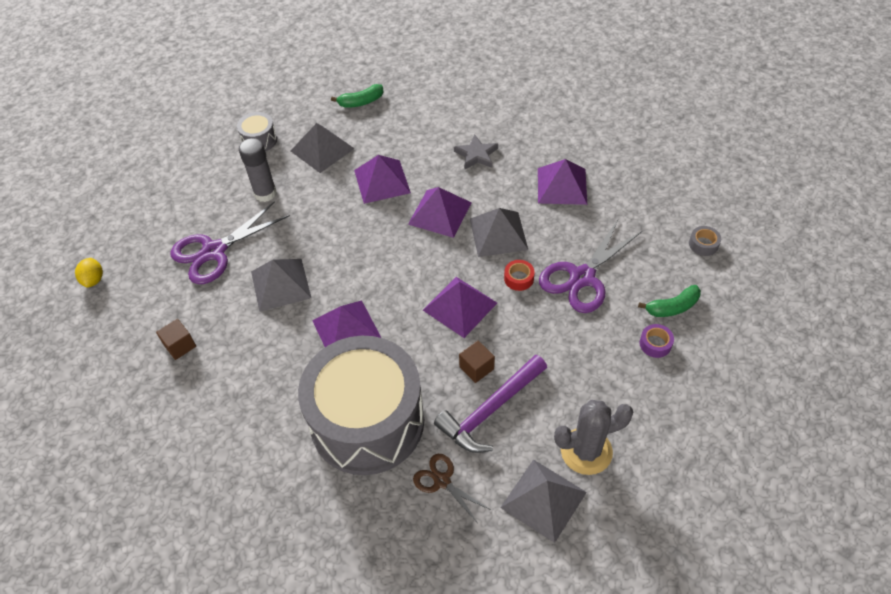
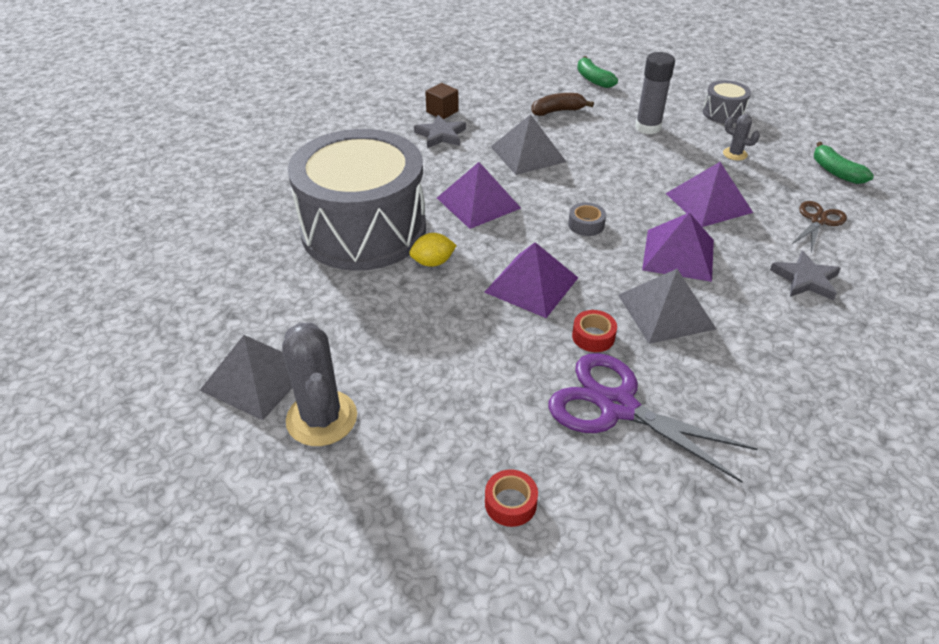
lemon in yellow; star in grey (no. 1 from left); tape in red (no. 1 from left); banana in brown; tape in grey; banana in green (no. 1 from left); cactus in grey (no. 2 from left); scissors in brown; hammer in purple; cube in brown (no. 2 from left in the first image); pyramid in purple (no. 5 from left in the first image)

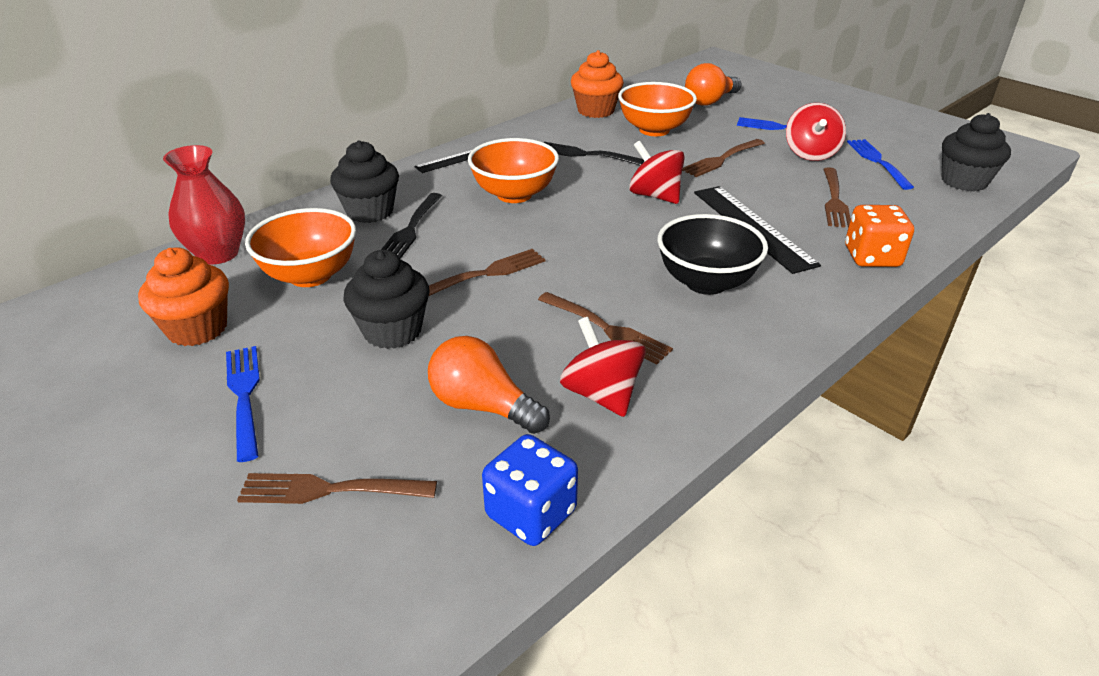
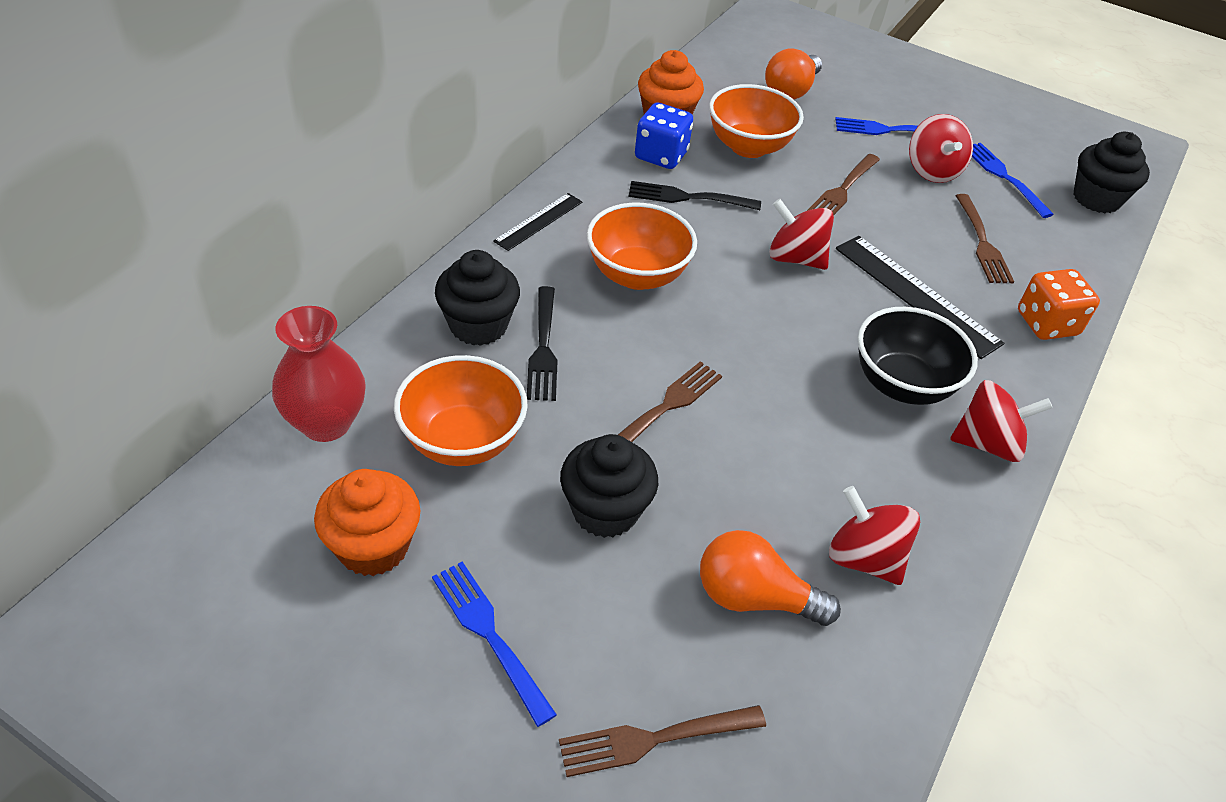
dice in blue; spinning top in red (no. 4 from left); fork in brown (no. 3 from left in the first image)

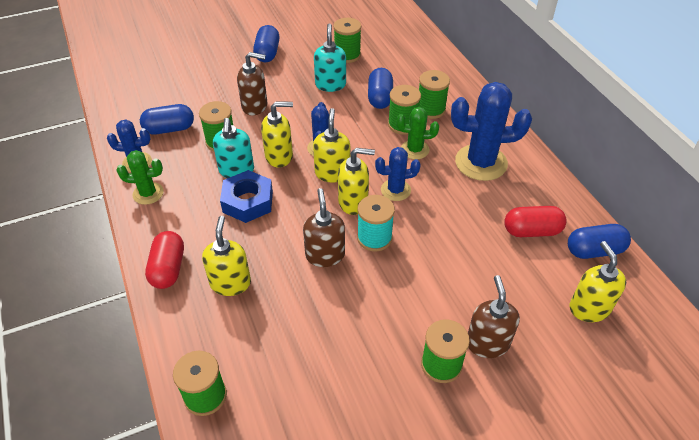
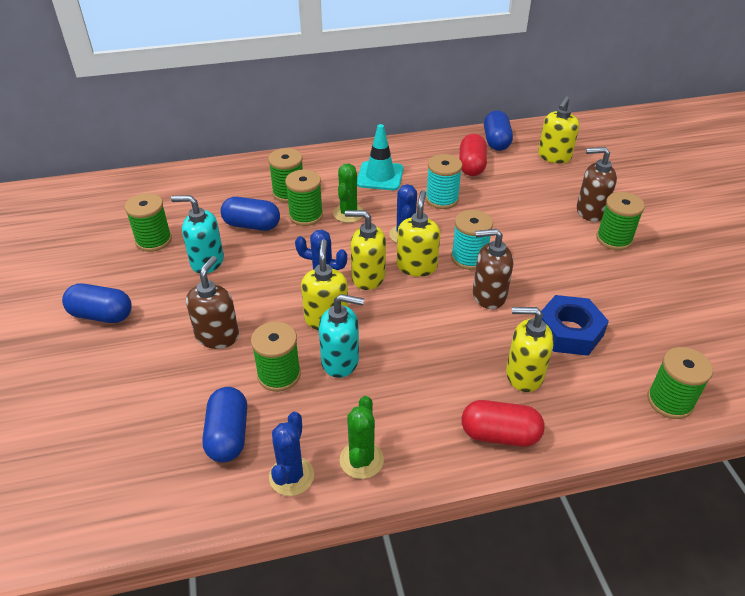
traffic cone in turquoise; spool in turquoise (no. 1 from left); soap dispenser in yellow (no. 5 from left); nut in blue

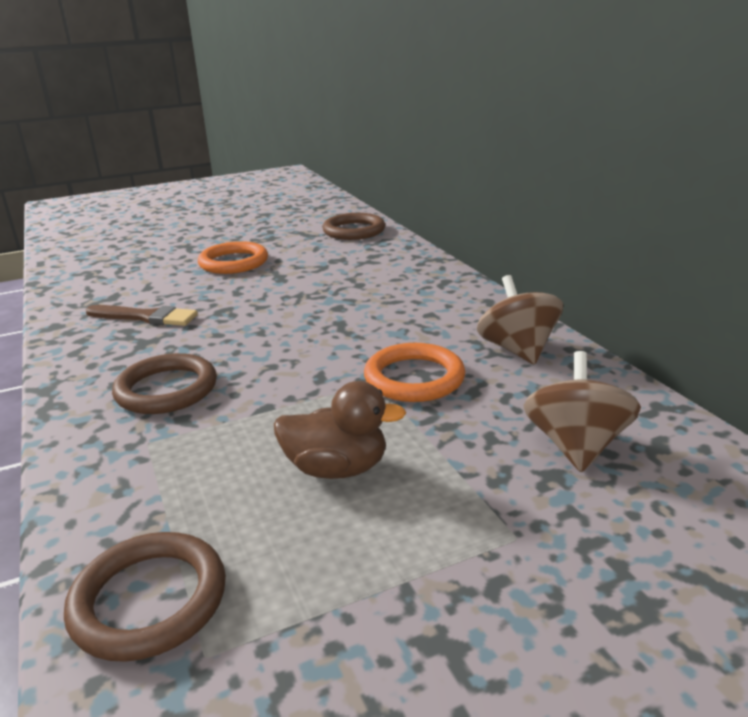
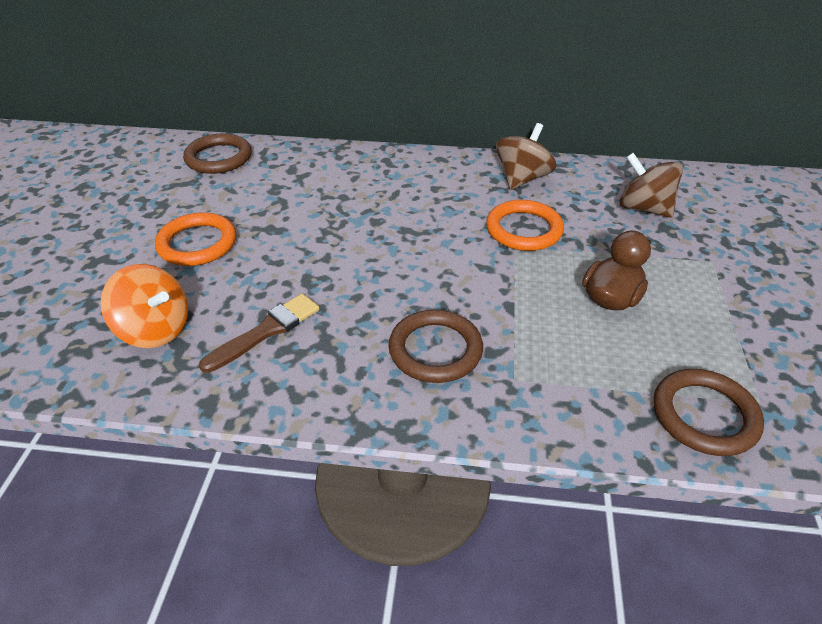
spinning top in orange; spinning top in brown (no. 1 from left)

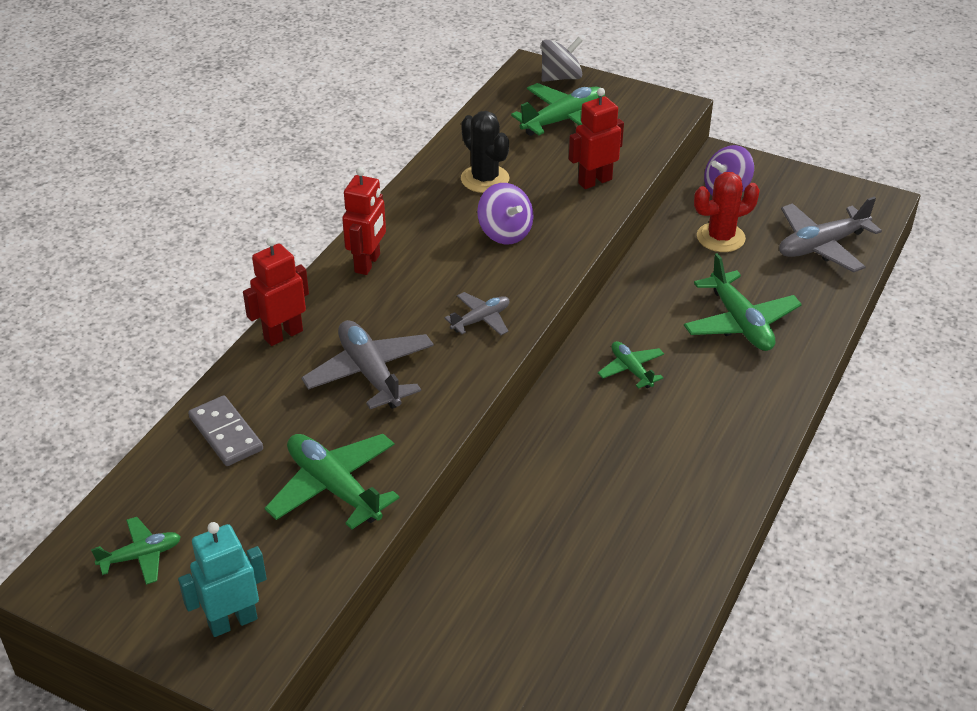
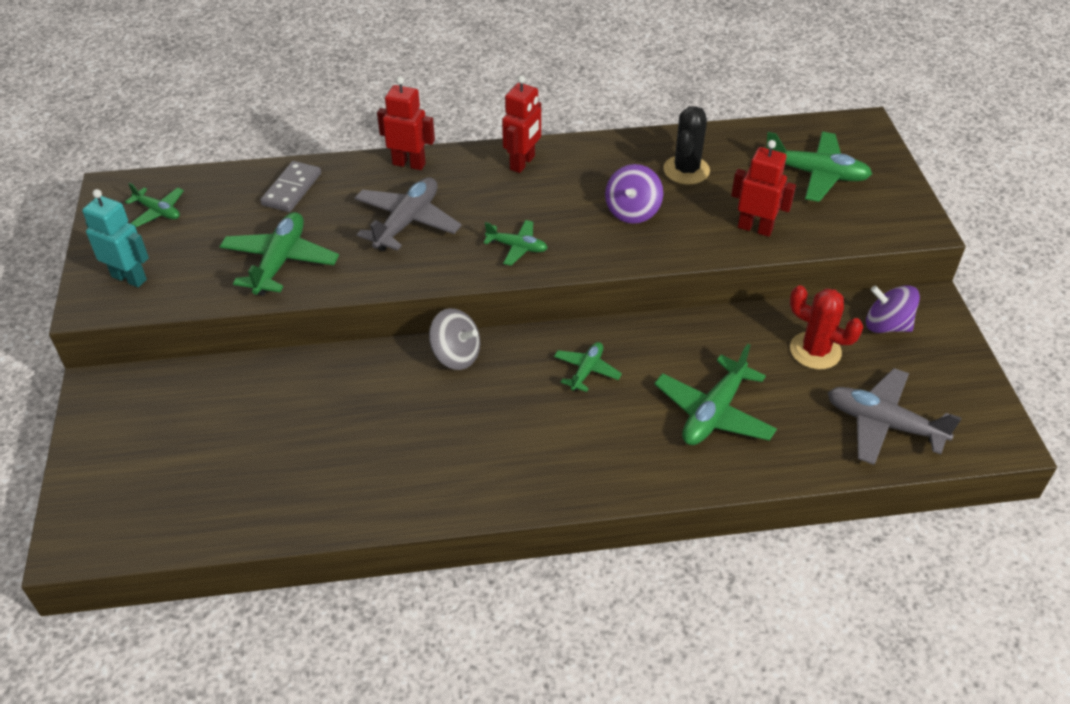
spinning top in grey; plane in green (no. 3 from left); robot in red (no. 2 from left)

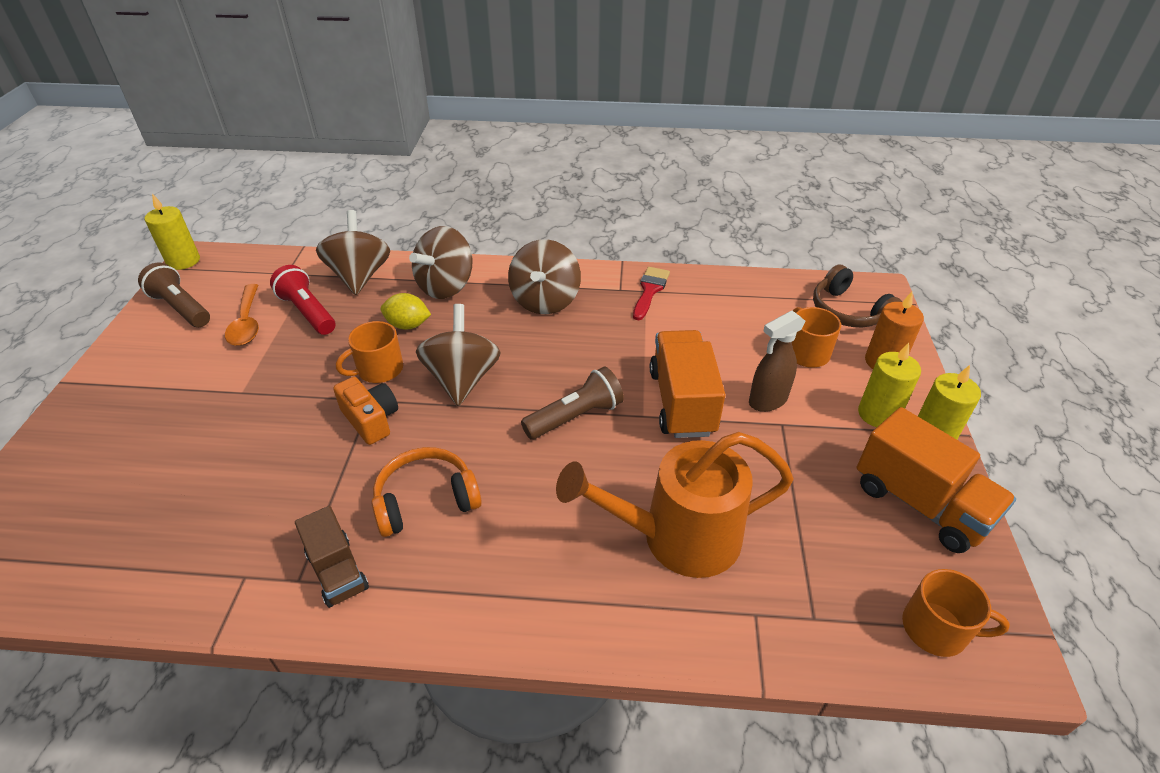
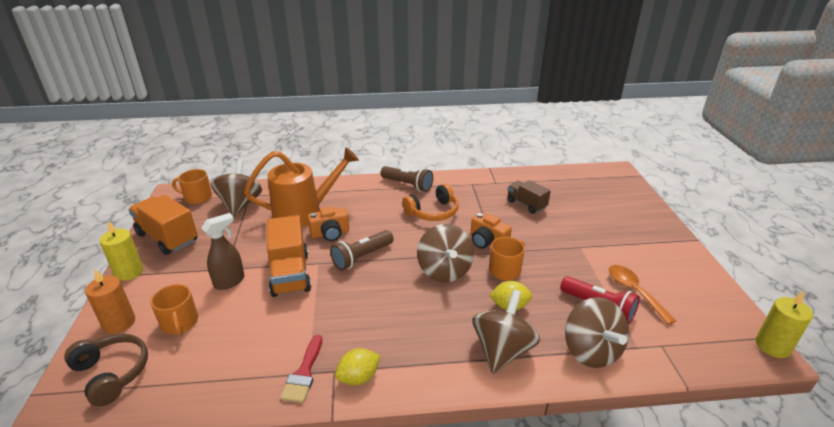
spinning top in brown (no. 1 from left); camera in orange (no. 1 from left); lemon in yellow (no. 1 from left); flashlight in brown (no. 2 from left); truck in brown; candle in yellow (no. 2 from left in the first image)

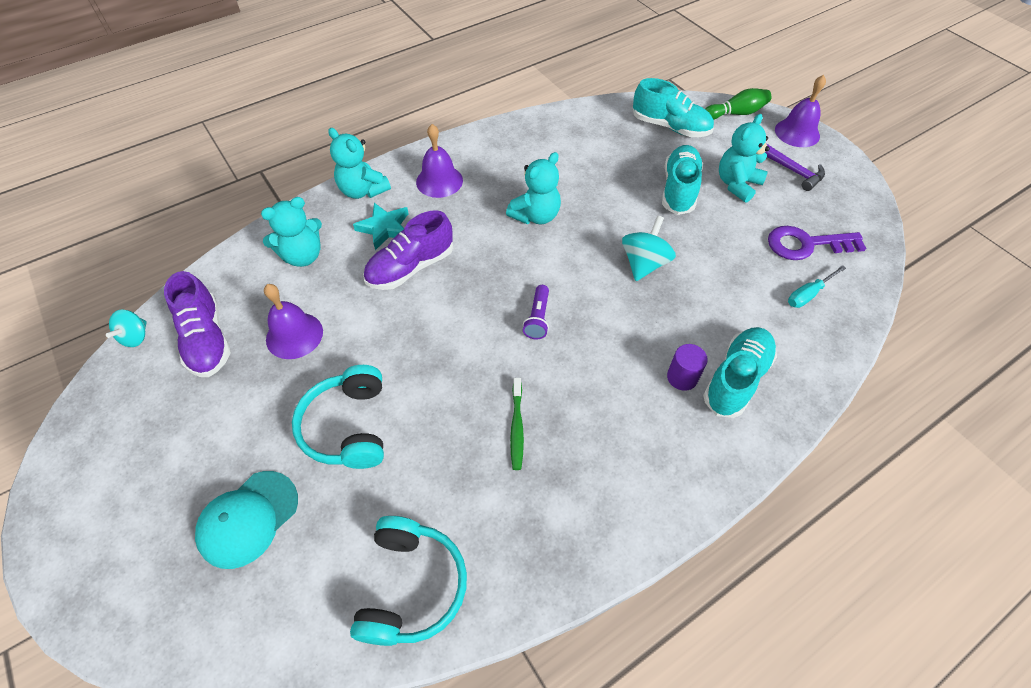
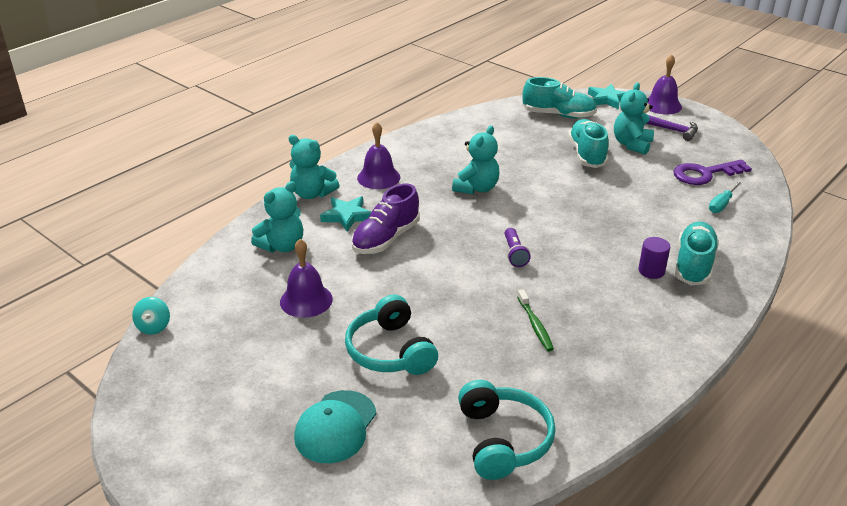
star in turquoise (no. 2 from left); shoe in purple (no. 1 from left in the first image); spinning top in turquoise (no. 2 from left in the first image)

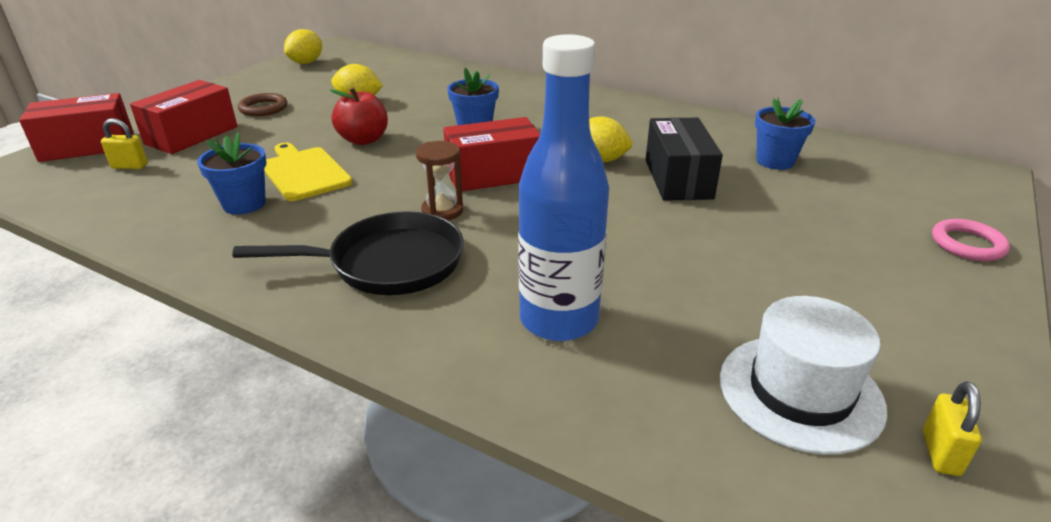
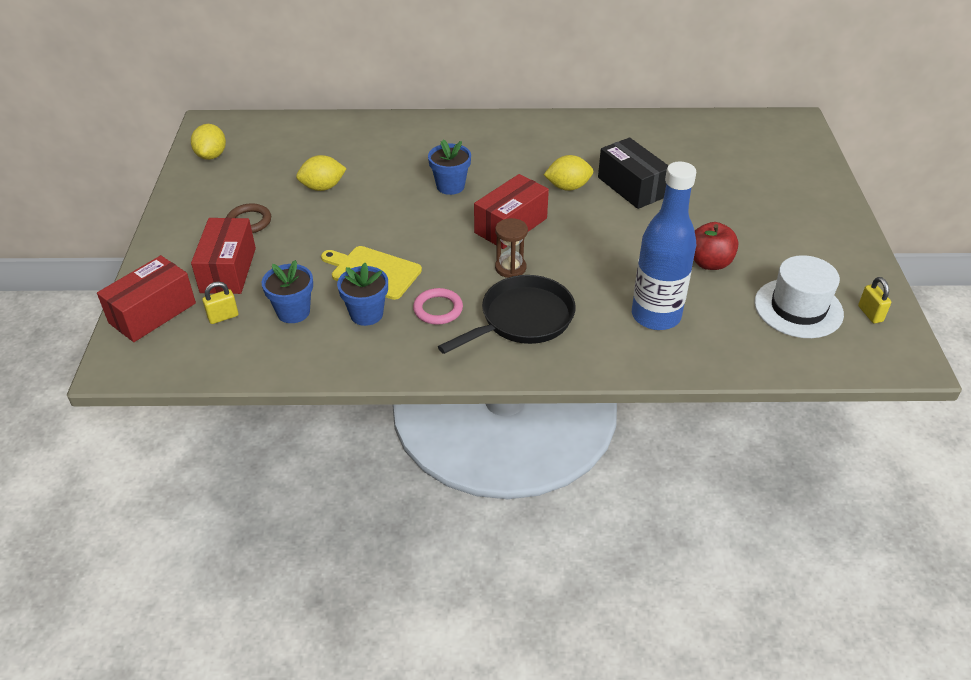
flower pot in blue (no. 1 from left); ring in pink; apple in red

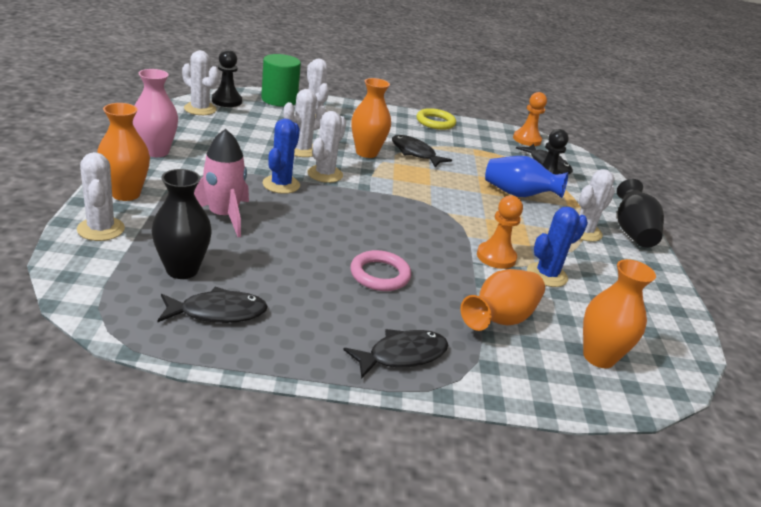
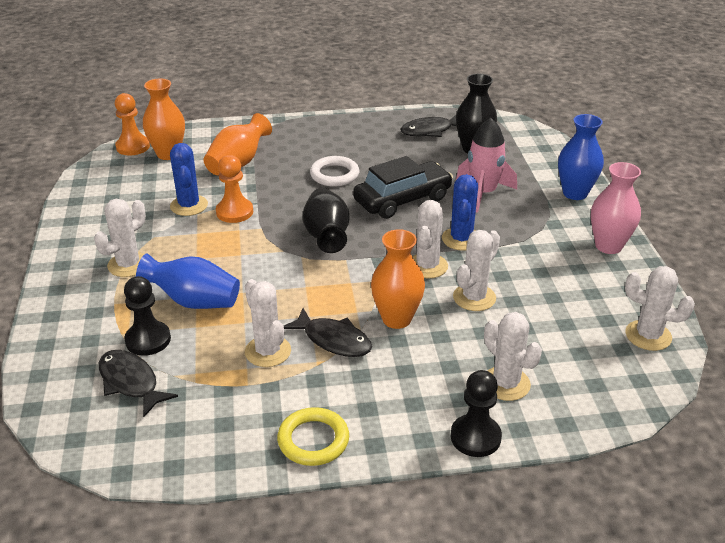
pawn in orange (no. 1 from left); cactus in blue (no. 1 from left); cactus in white (no. 2 from left); vase in black (no. 1 from left); ring in white; car in black; pawn in black (no. 2 from left); vase in blue (no. 2 from left); cylinder in green; fish in black (no. 2 from left in the first image)

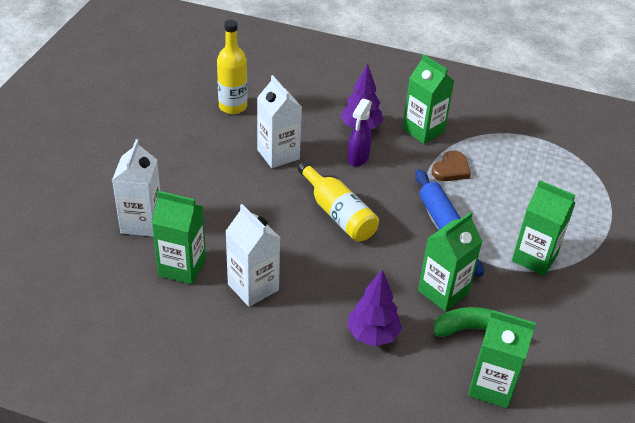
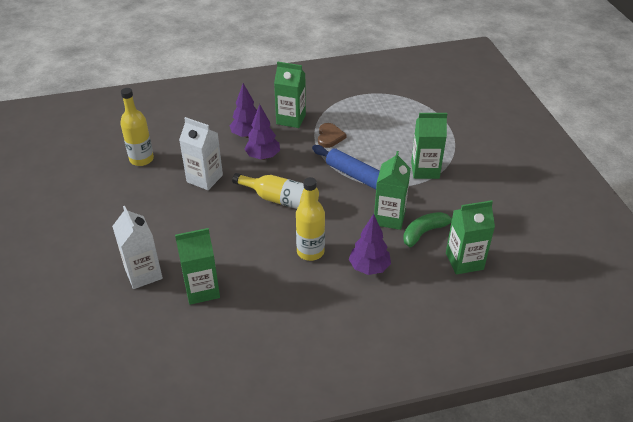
tree in purple (no. 2 from left); bottle in yellow (no. 3 from left); carton in white (no. 2 from left in the first image)

